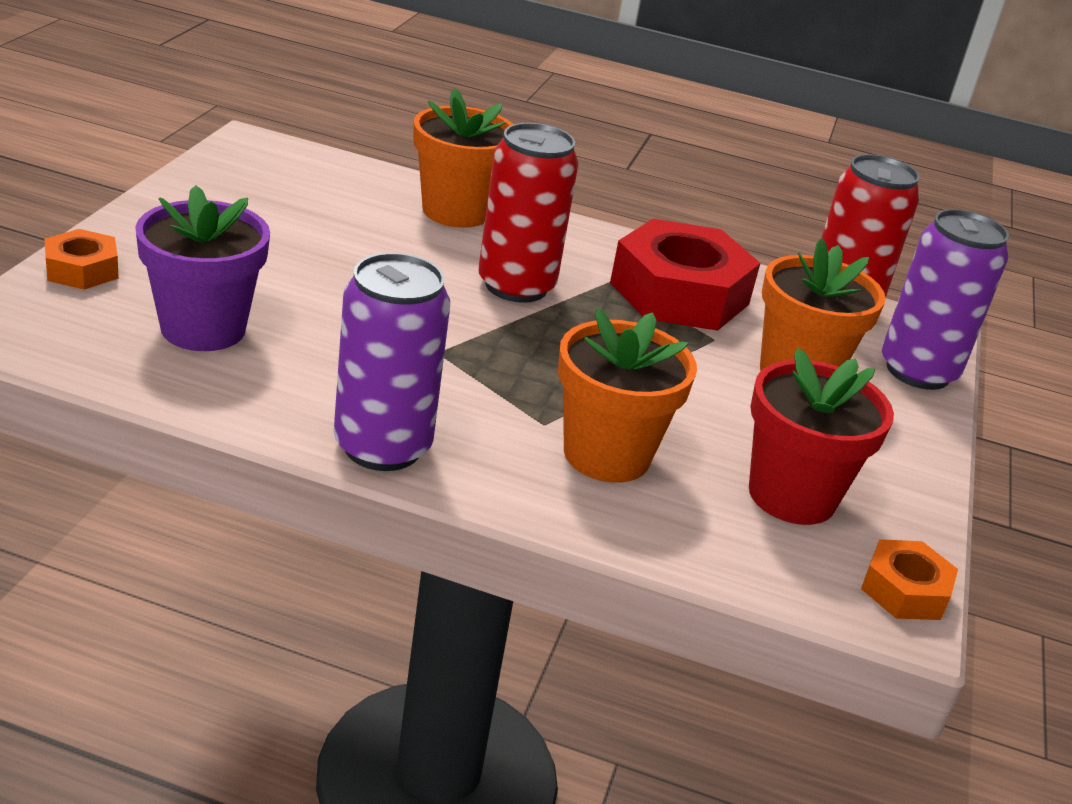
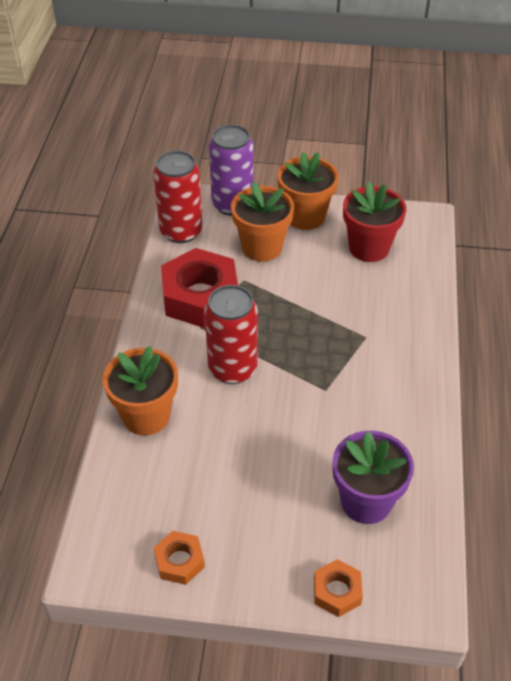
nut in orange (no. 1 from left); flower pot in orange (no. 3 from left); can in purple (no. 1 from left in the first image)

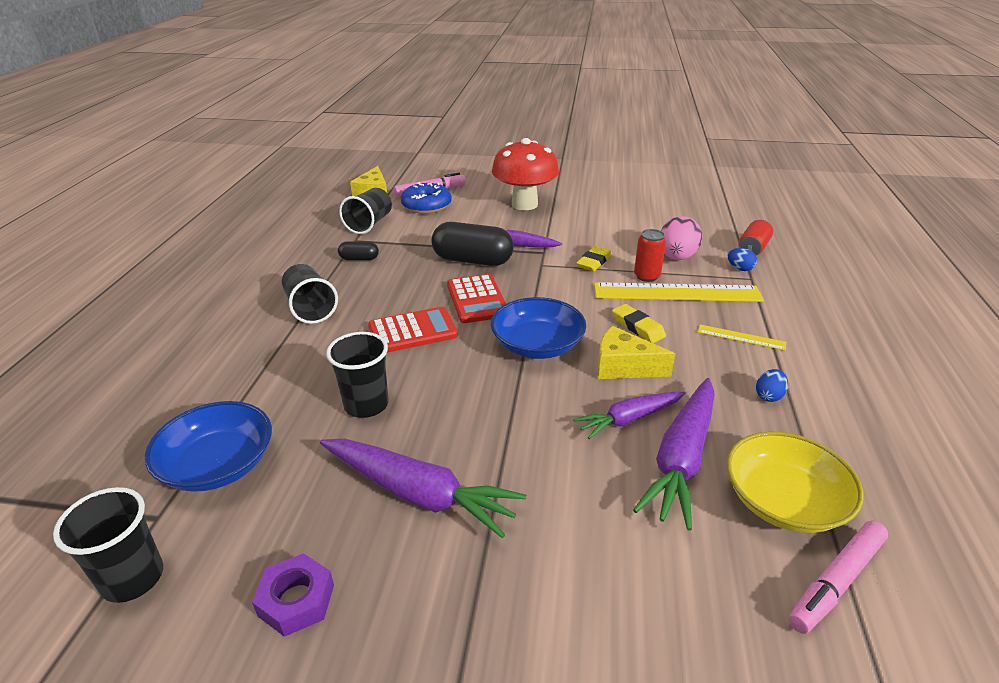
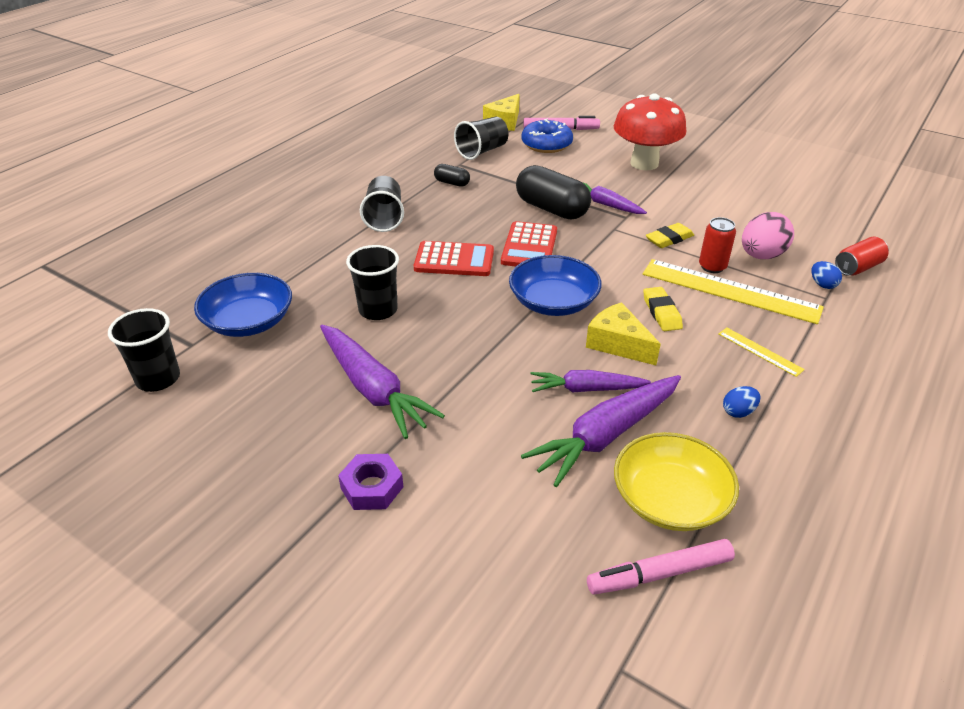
nut in purple

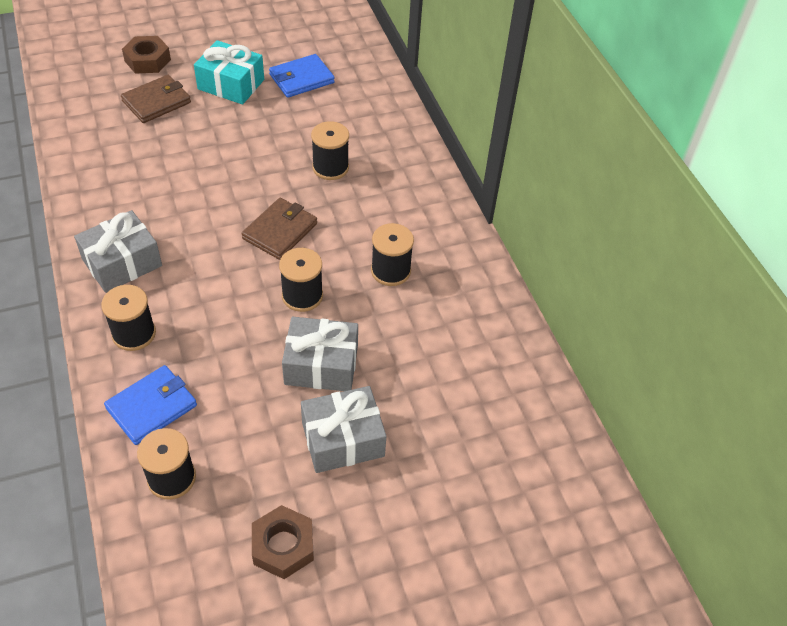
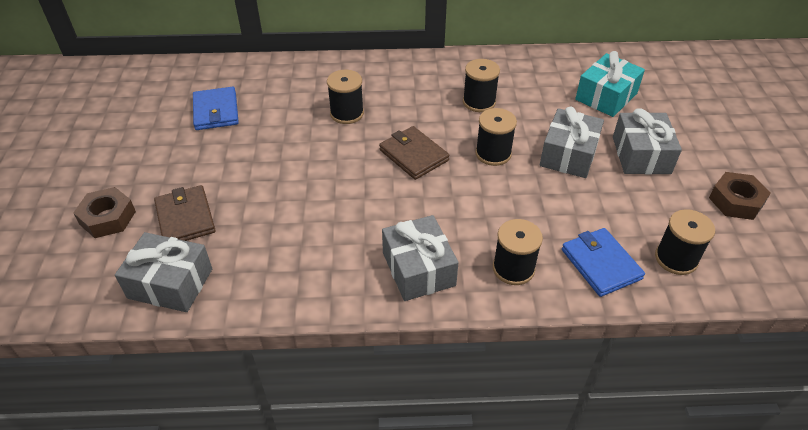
gift in grey (no. 1 from left); gift in turquoise

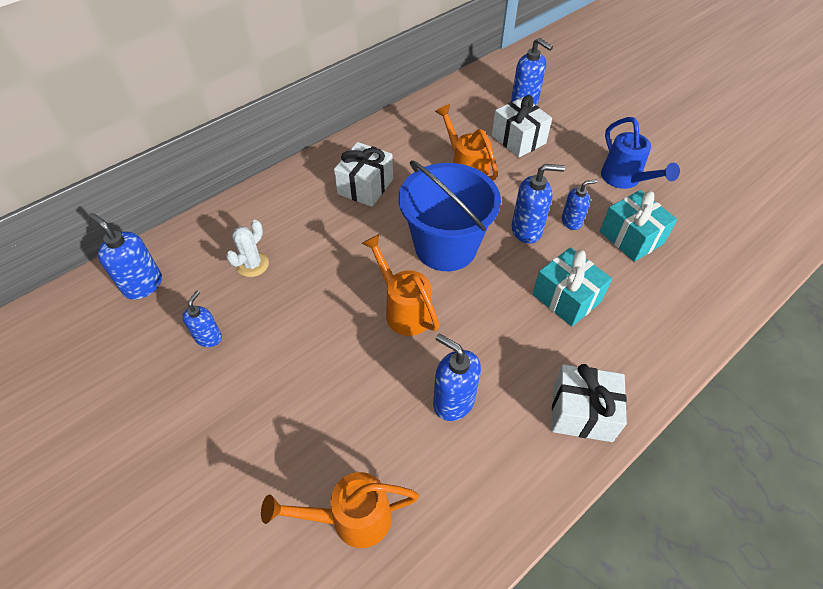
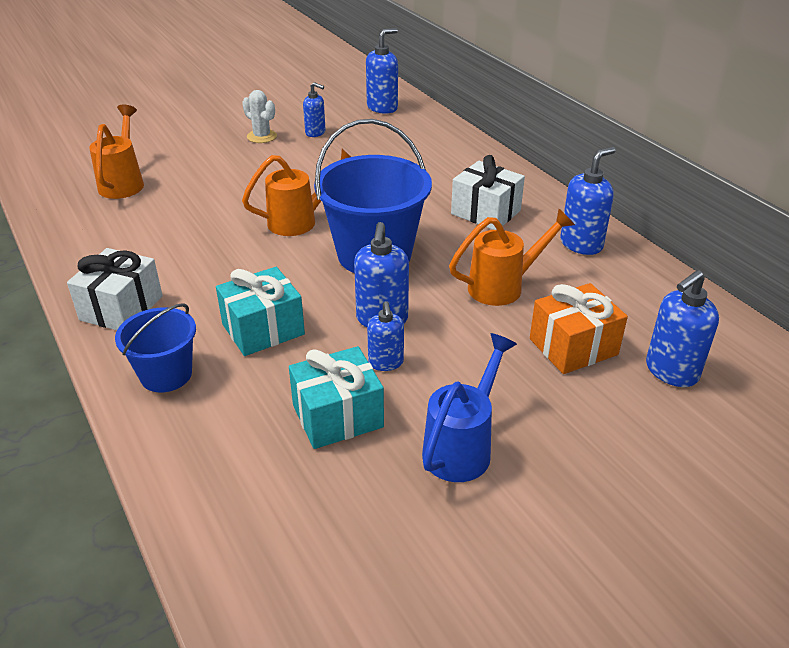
bucket in blue (no. 1 from left); cactus in white; watering can in blue; gift in orange; soap dispenser in blue (no. 5 from left)

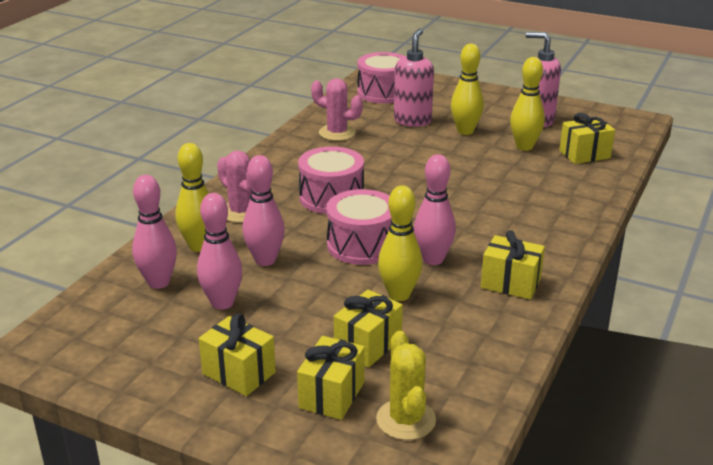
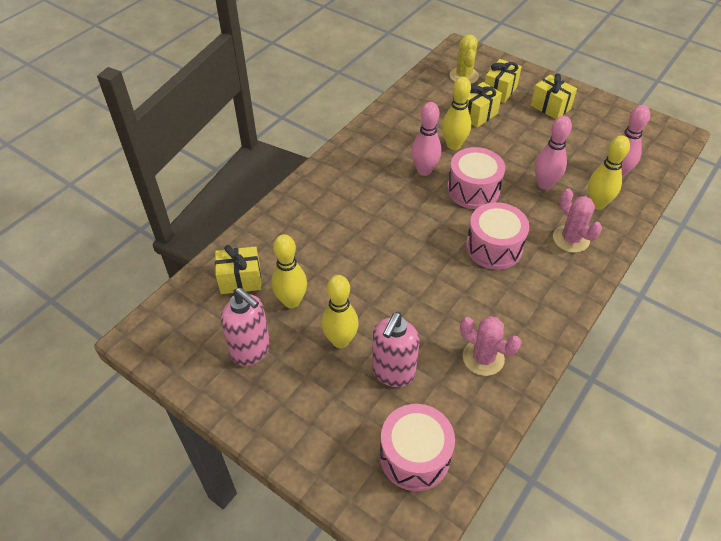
bowling pin in pink (no. 2 from left in the first image); gift in yellow (no. 4 from left in the first image)

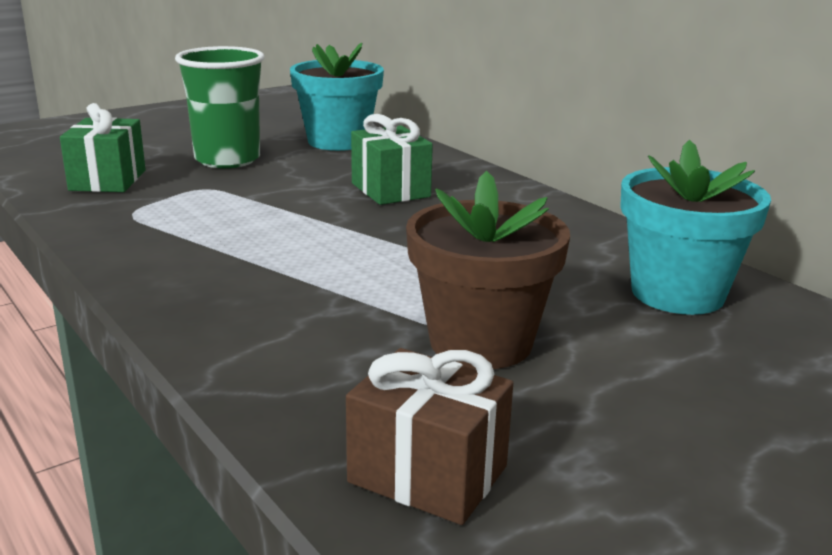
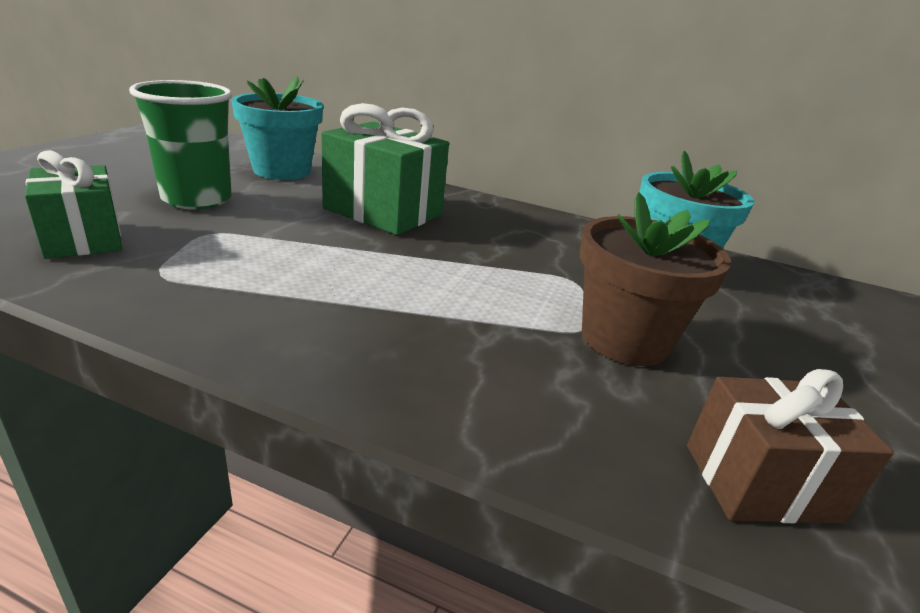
gift in green (no. 2 from left)

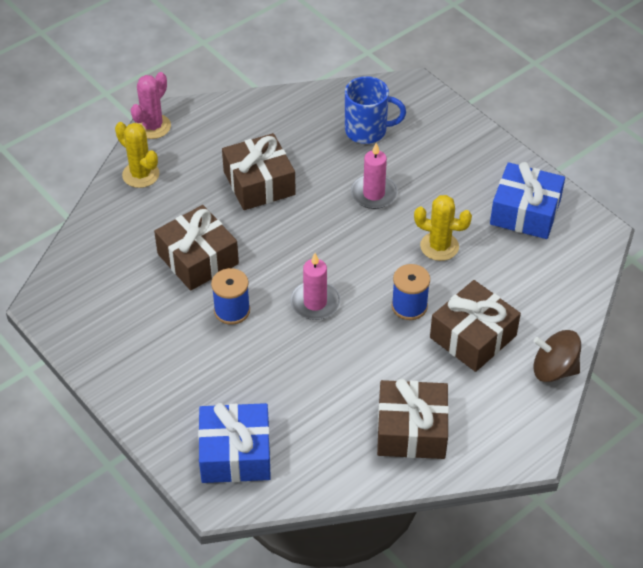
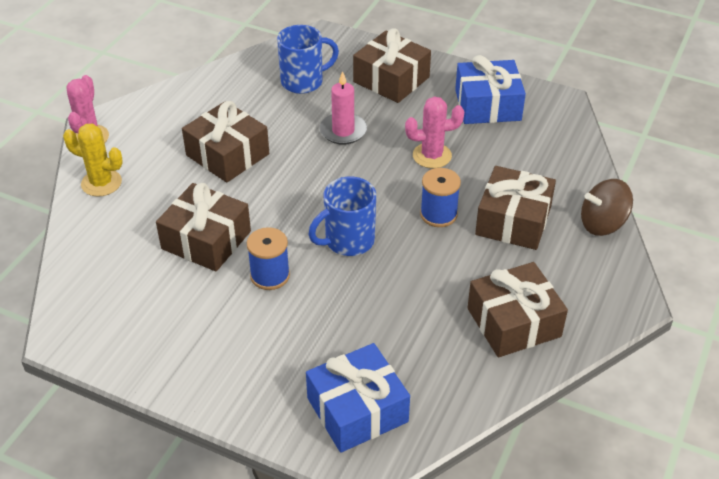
mug in blue (no. 2 from left); gift in brown (no. 3 from left); cactus in pink (no. 2 from left)

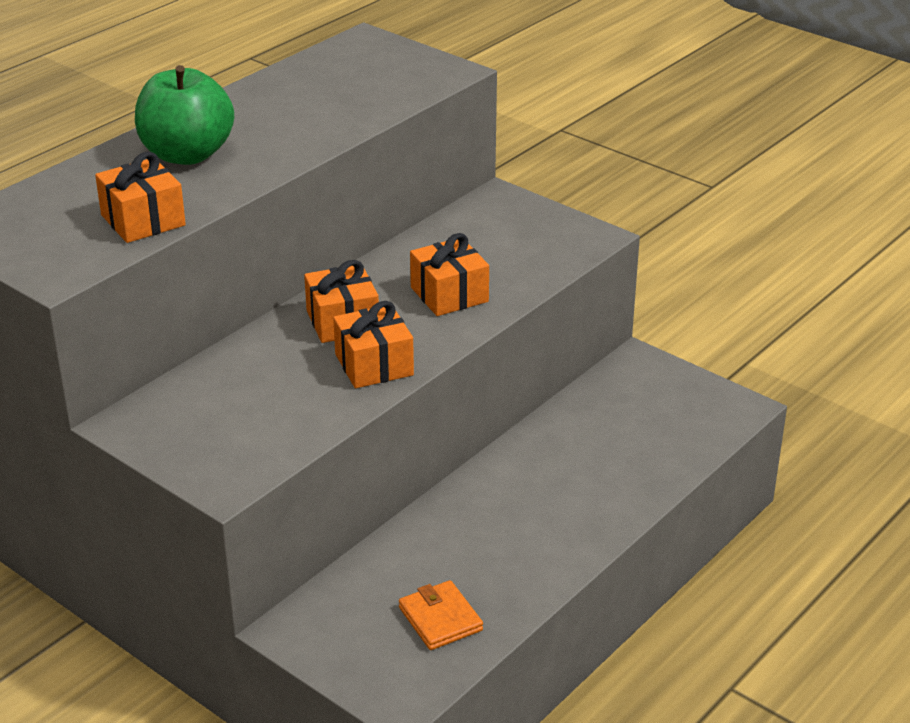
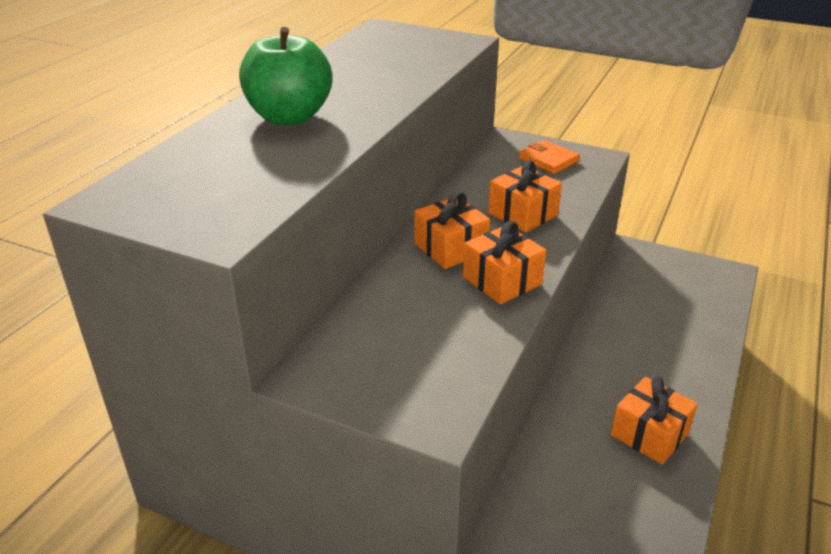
wallet in orange; gift in orange (no. 4 from left)

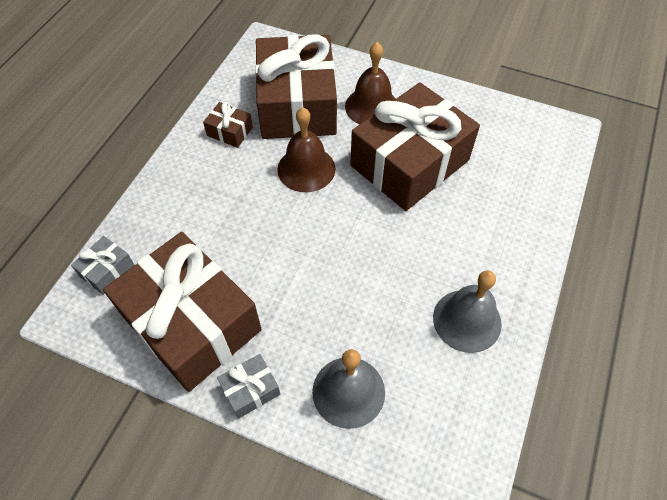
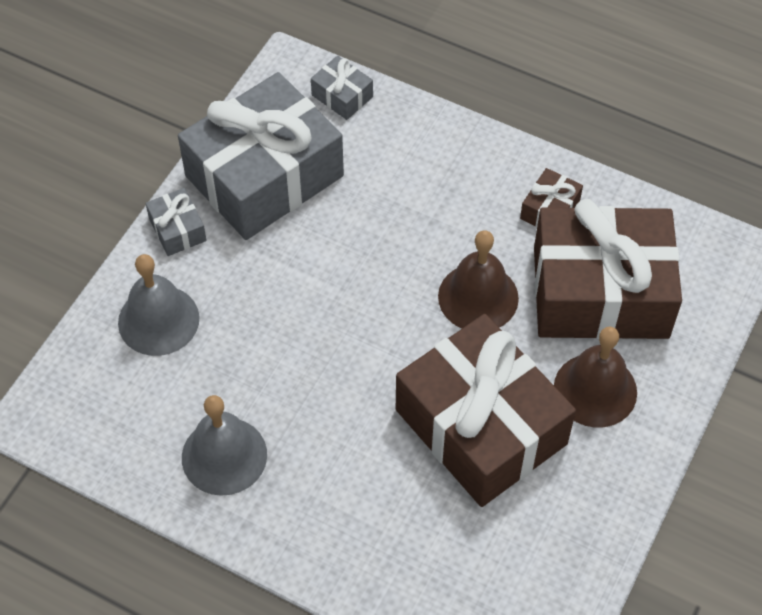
gift in grey (no. 2 from left)

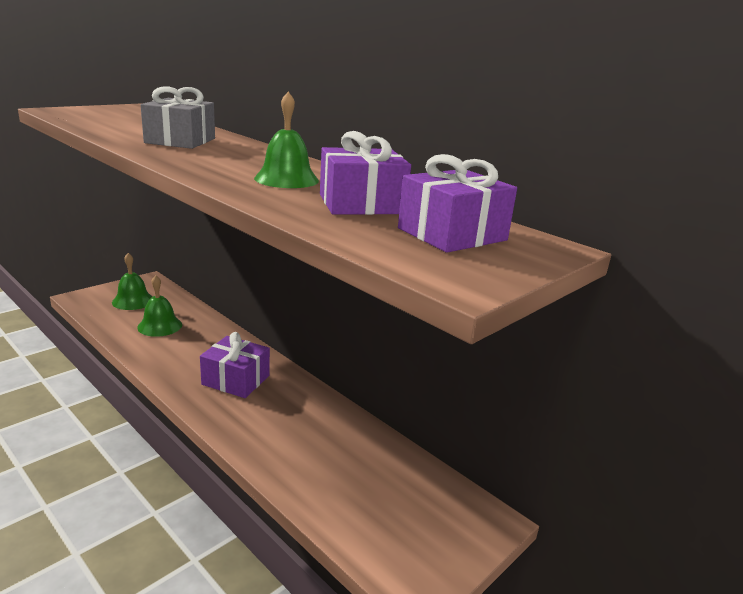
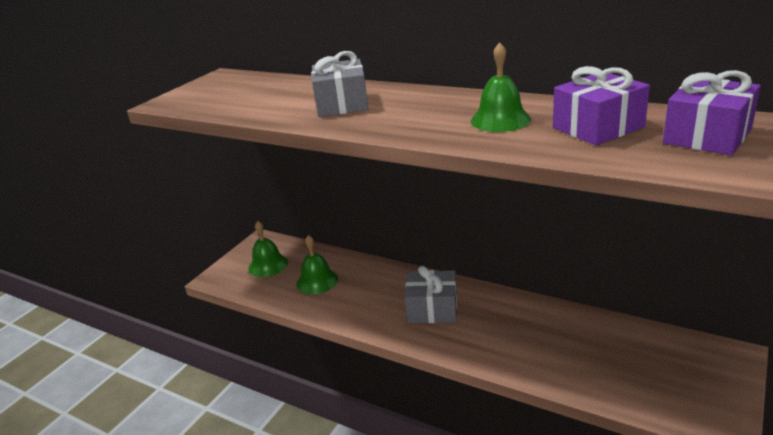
gift in grey (no. 2 from left)

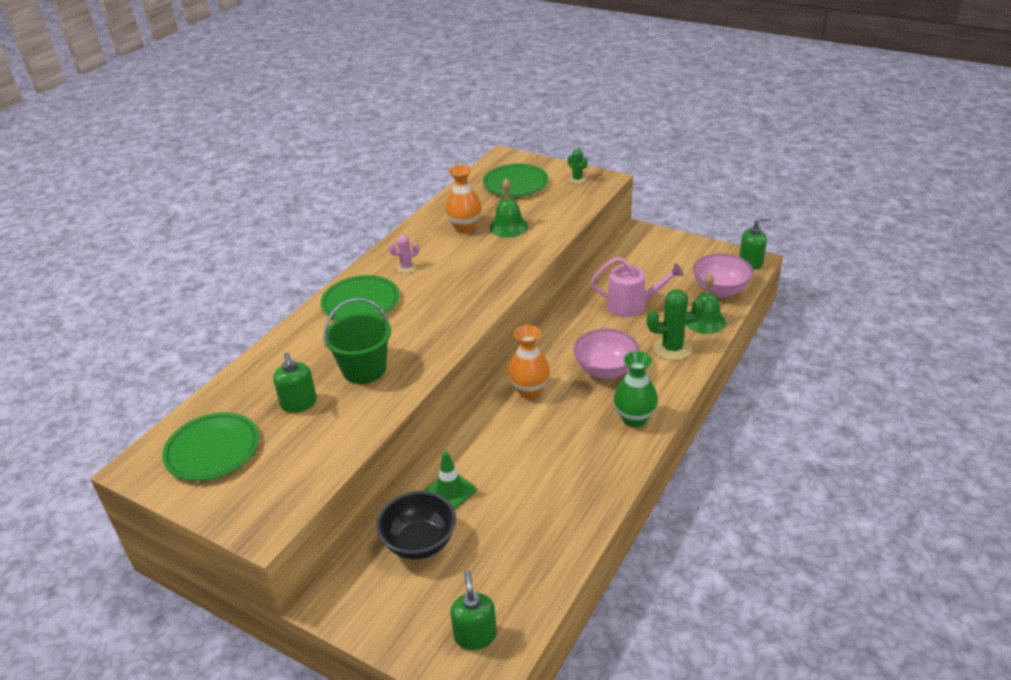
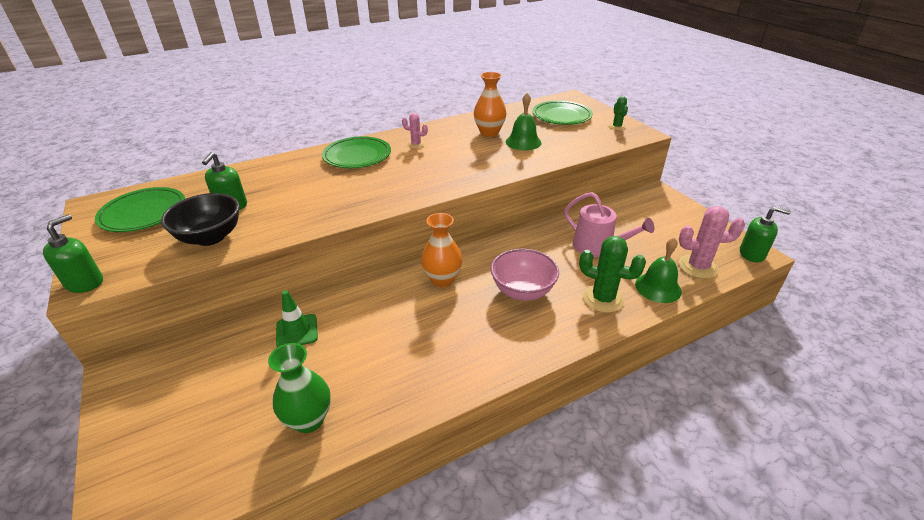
soap dispenser in green (no. 1 from left); bowl in black; vase in green; cactus in pink (no. 2 from left); bucket in green

